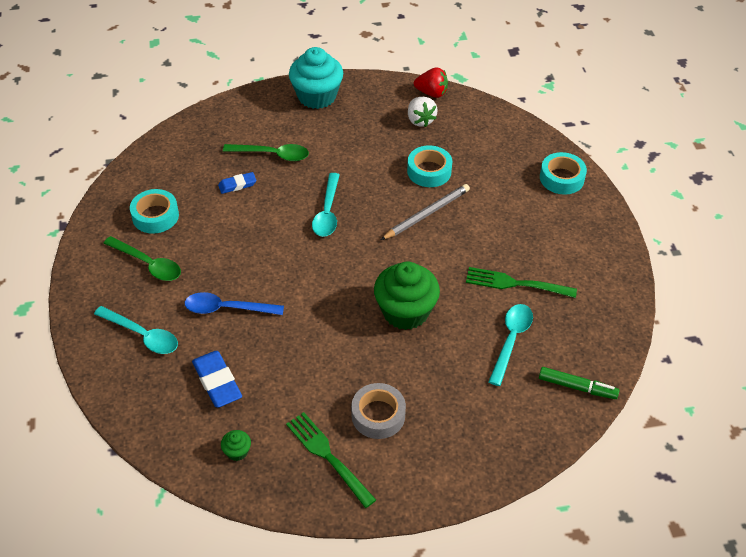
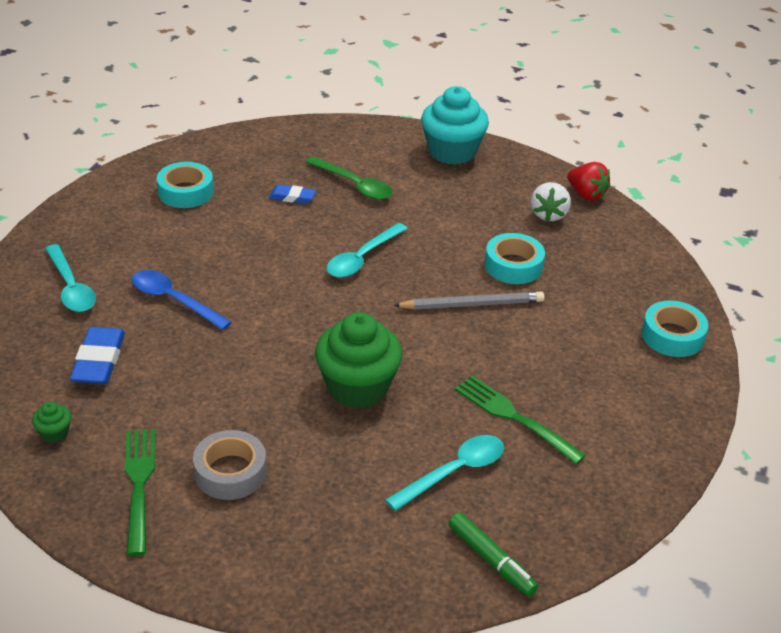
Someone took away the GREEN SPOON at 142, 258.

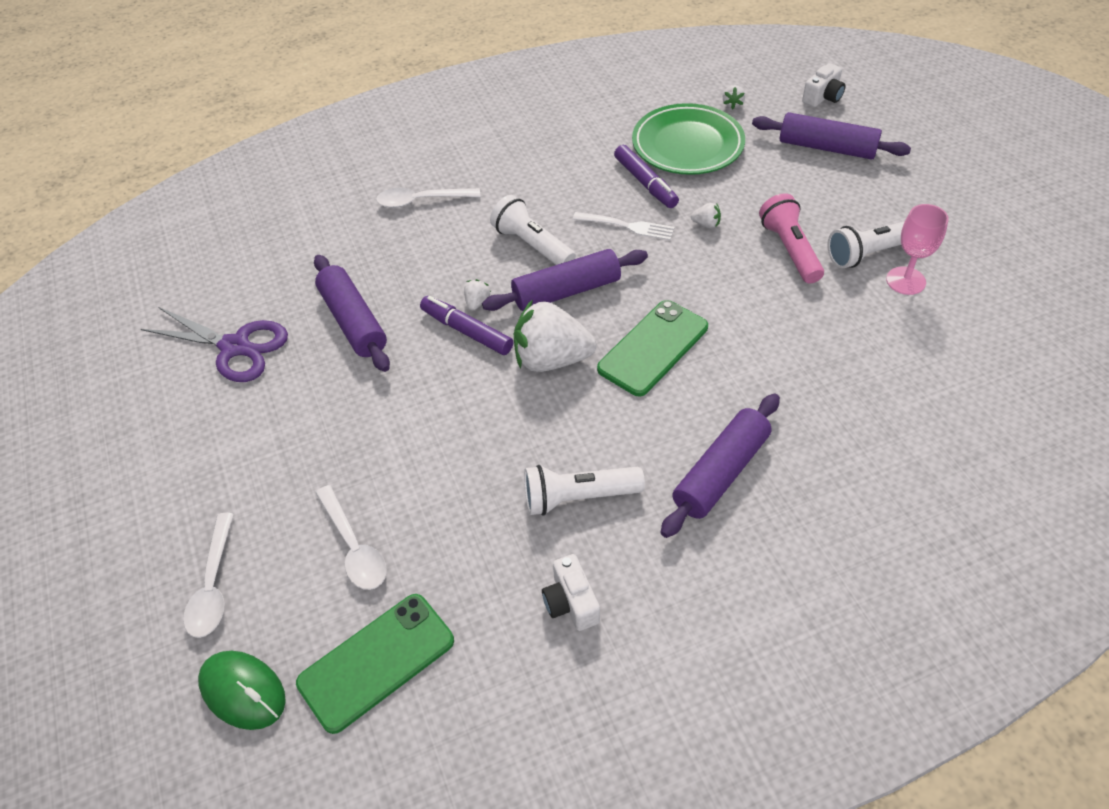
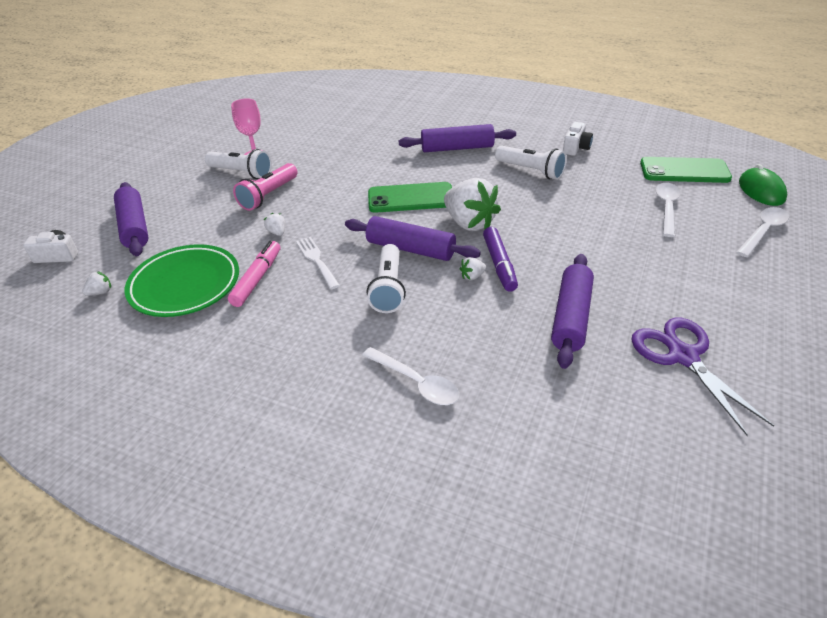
Someone repainted the PURPLE MARKER at 646, 176, which became the PINK MARKER at 254, 274.

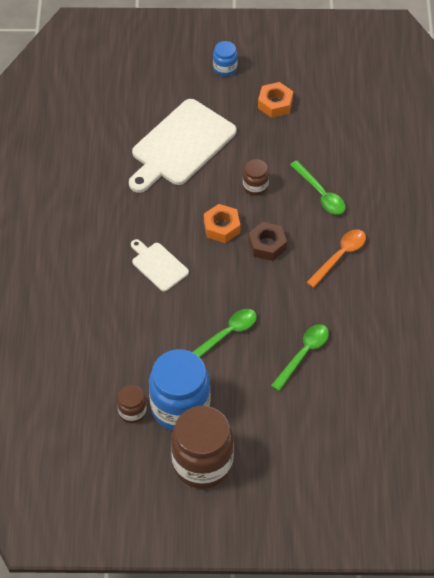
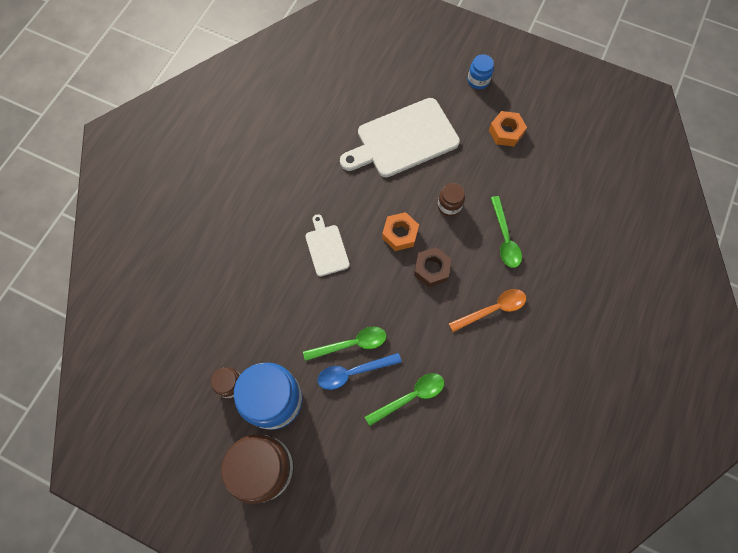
Someone put down the BLUE SPOON at 359, 371.

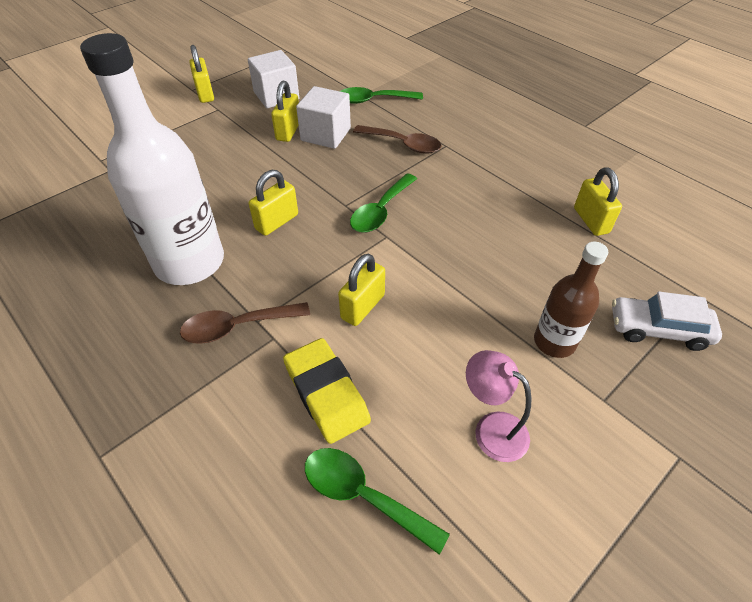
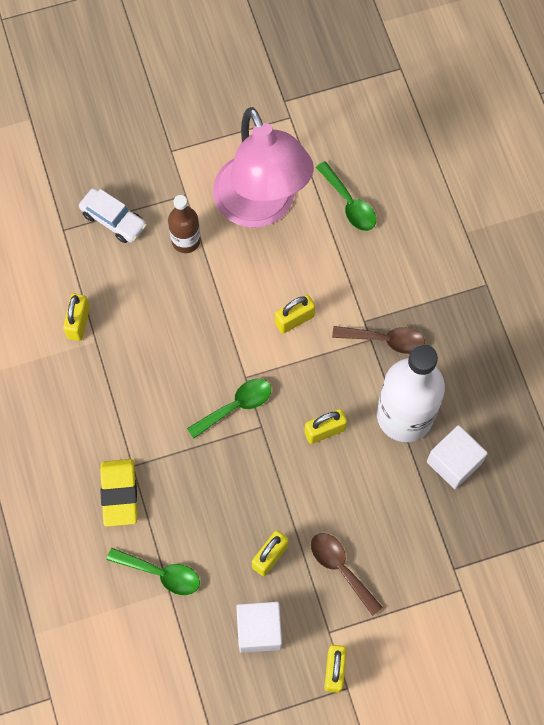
Someone carried the YELLOW ERASER from 327, 391 to 119, 493. Someone carried the WHITE CUBE from 323, 117 to 457, 457. Someone carried the BROWN SPOON from 397, 139 to 347, 574. Someone scaled the PINK LAMP at 498, 406 by 2.50.

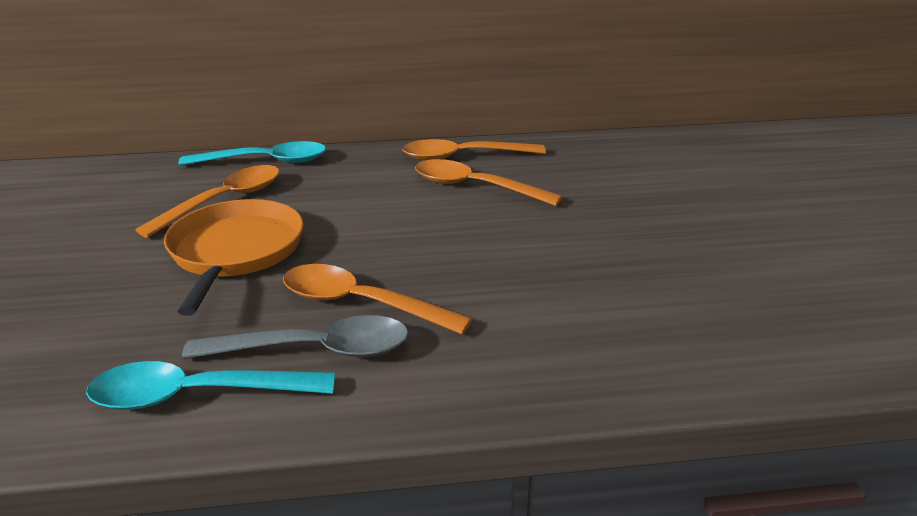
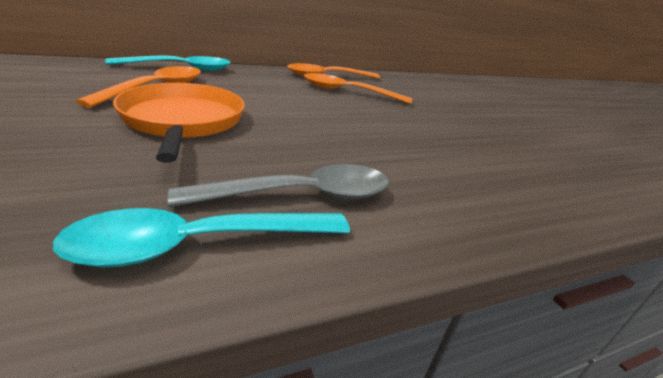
Someone took away the ORANGE SPOON at 377, 299.

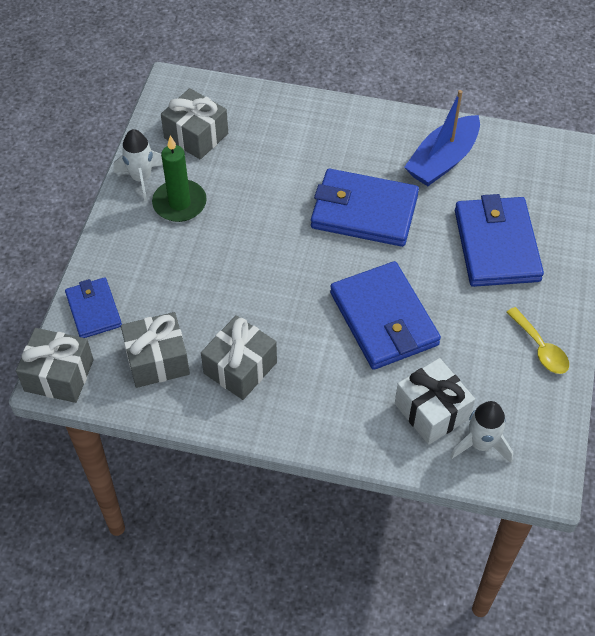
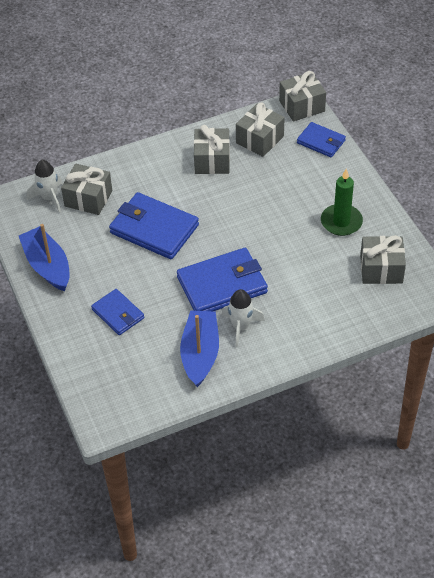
Someone carried the WHITE ROCKET from 138, 165 to 243, 318. Someone swapped the YELLOW SPOON at 537, 340 for the BLUE BOAT at 44, 257. Someone repainted the WHITE GIFT at 435, 401, which became the GREY GIFT at 86, 189. Someone scaled the BLUE WALLET at 499, 240 by 0.58.

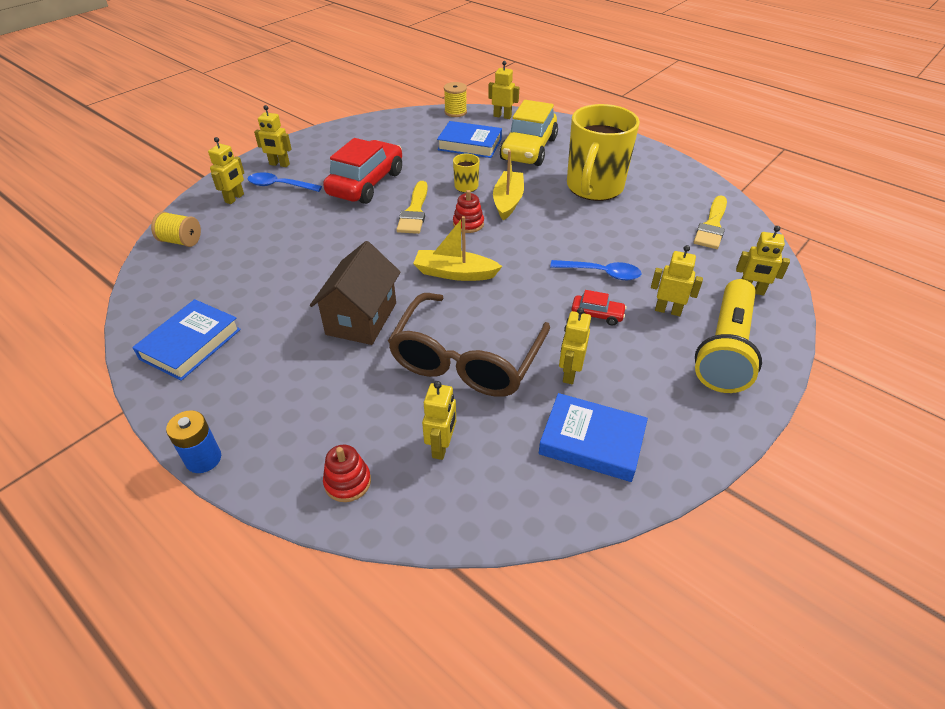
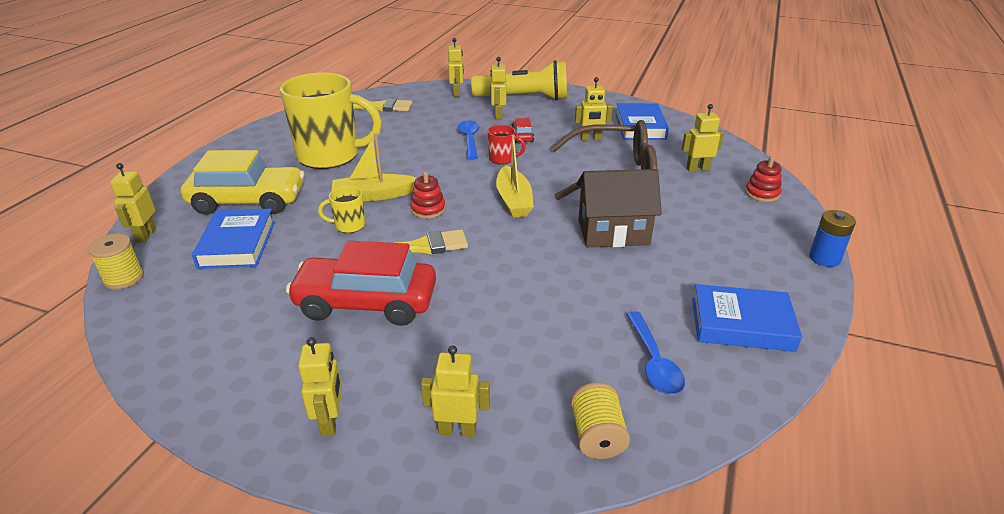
Someone put down the RED MUG at 507, 145. Someone carried the BLUE SPOON from 285, 182 to 655, 353.

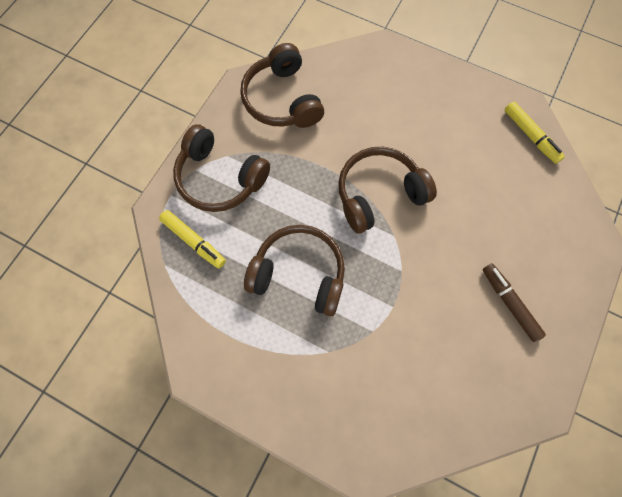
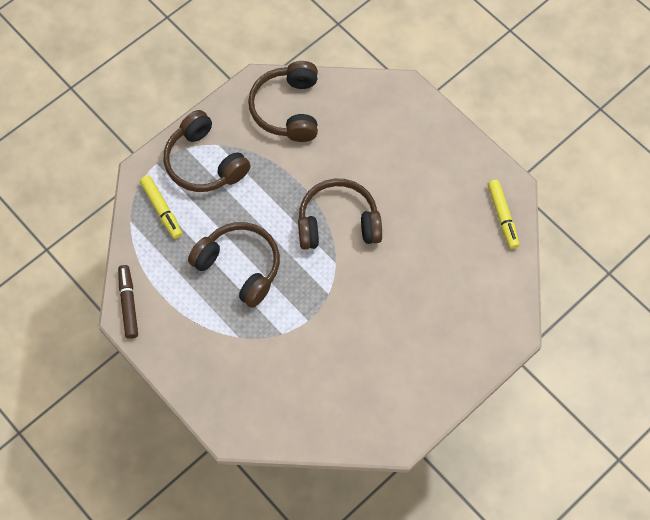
Someone carried the BROWN MARKER from 514, 302 to 128, 302.

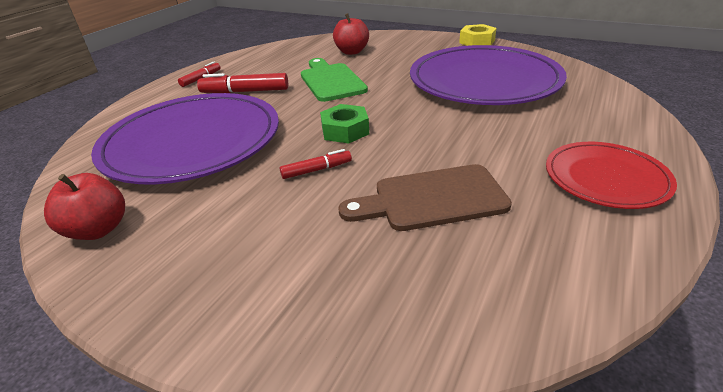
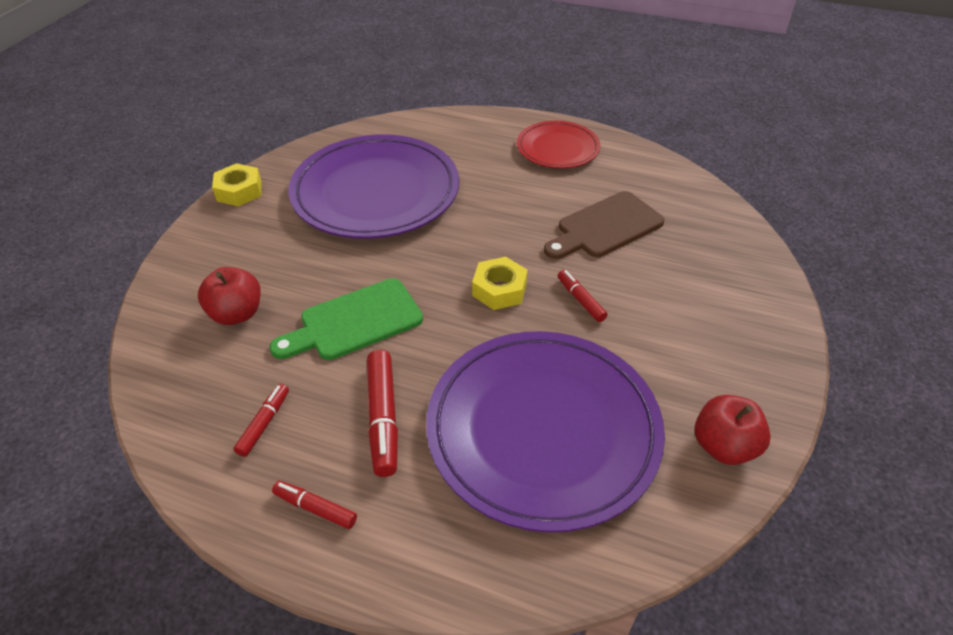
Someone put down the RED MARKER at 261, 420. Someone repainted the GREEN NUT at 344, 124, which became the YELLOW NUT at 500, 283. Someone rotated the BROWN CUTTING BOARD at 425, 197 by 75 degrees clockwise.

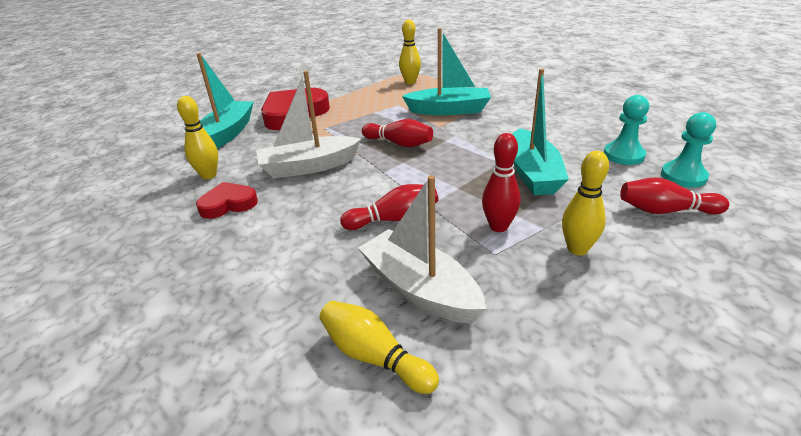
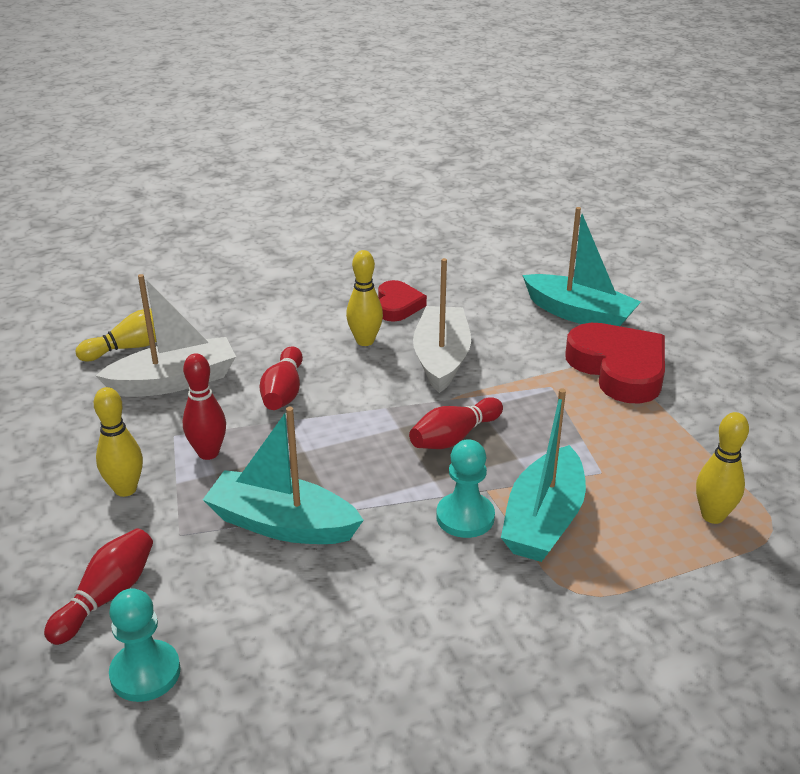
Someone carried the YELLOW BOWLING PIN from 197, 137 to 364, 298. Someone carried the TURQUOISE PAWN from 626, 130 to 465, 488.

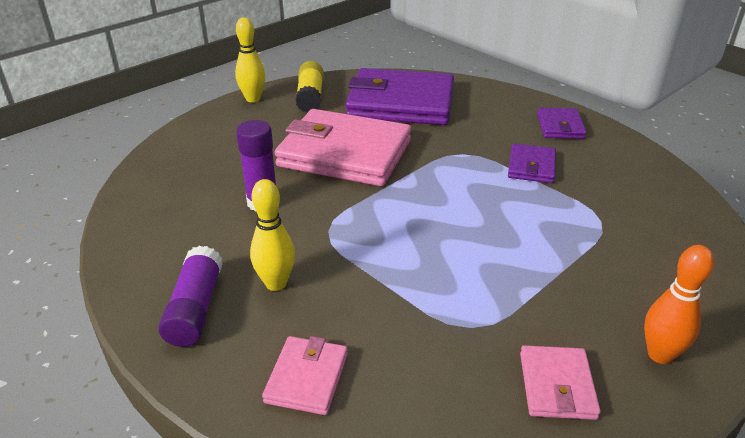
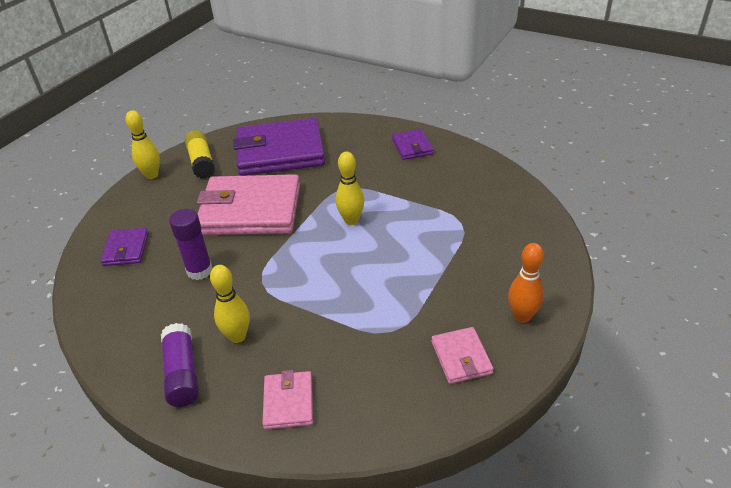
Someone put down the YELLOW BOWLING PIN at 350, 188. Someone carried the PURPLE WALLET from 532, 163 to 125, 247.

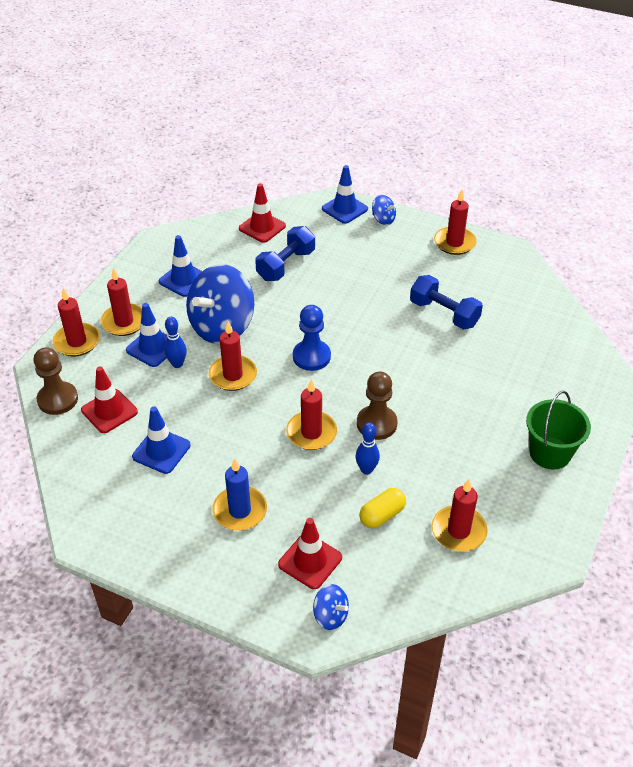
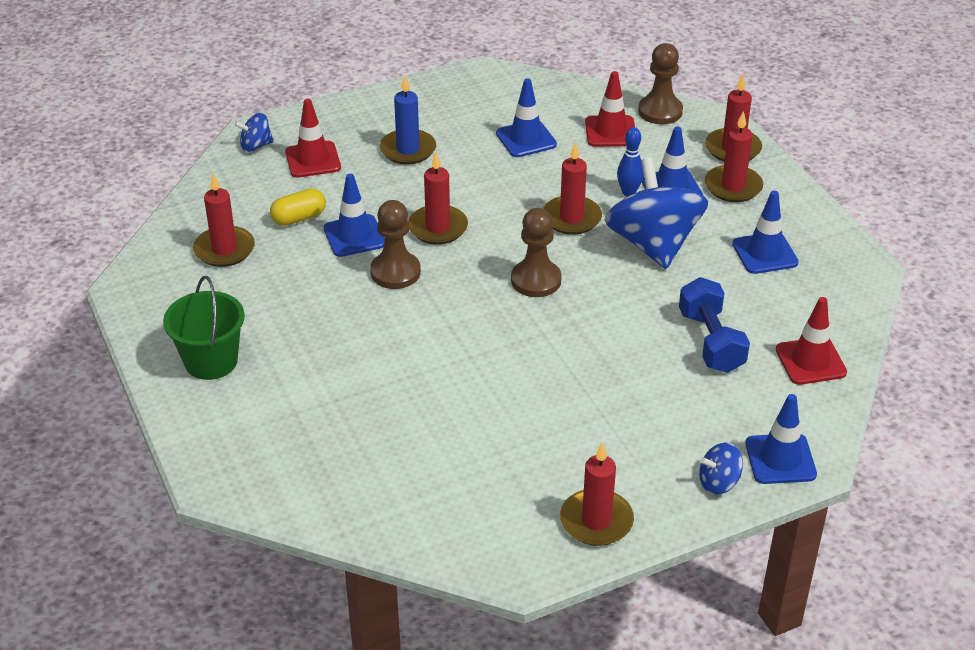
Someone took away the BLUE DUMBBELL at 446, 302. Someone swapped the BLUE BOWLING PIN at 368, 449 for the BLUE TRAFFIC CONE at 354, 215. Someone repainted the BLUE PAWN at 312, 338, which became the BROWN PAWN at 536, 252. Someone rotated the YELLOW CAPSULE at 382, 508 by 60 degrees clockwise.

